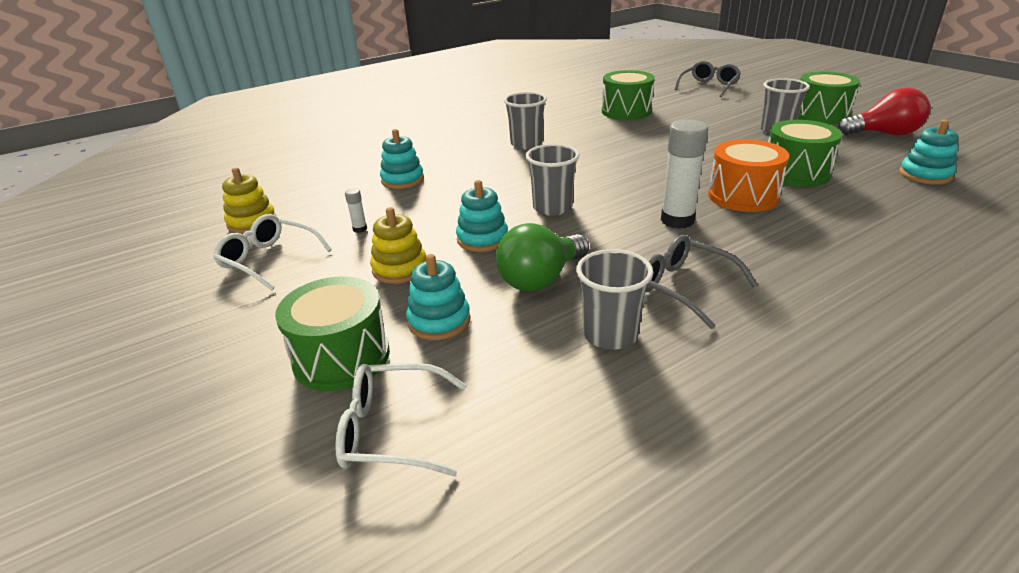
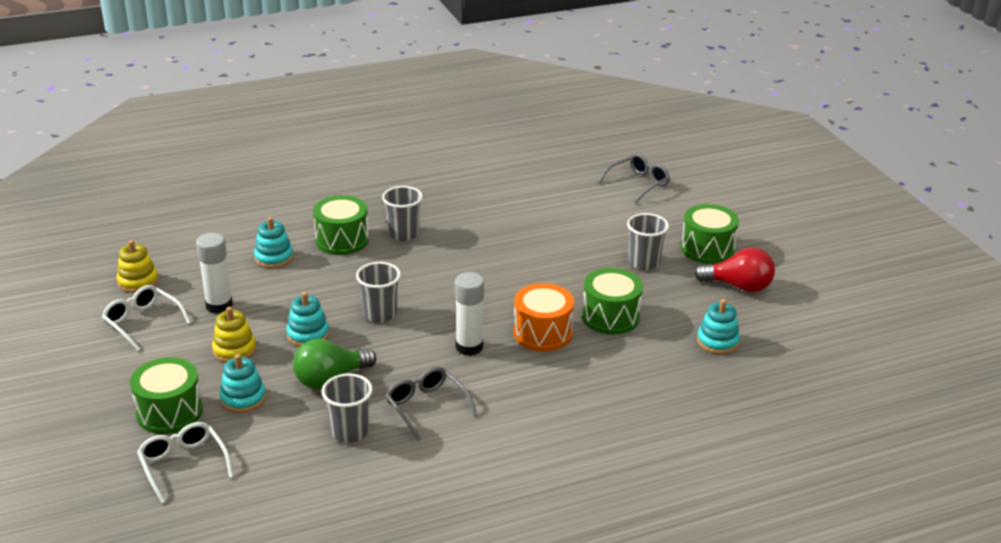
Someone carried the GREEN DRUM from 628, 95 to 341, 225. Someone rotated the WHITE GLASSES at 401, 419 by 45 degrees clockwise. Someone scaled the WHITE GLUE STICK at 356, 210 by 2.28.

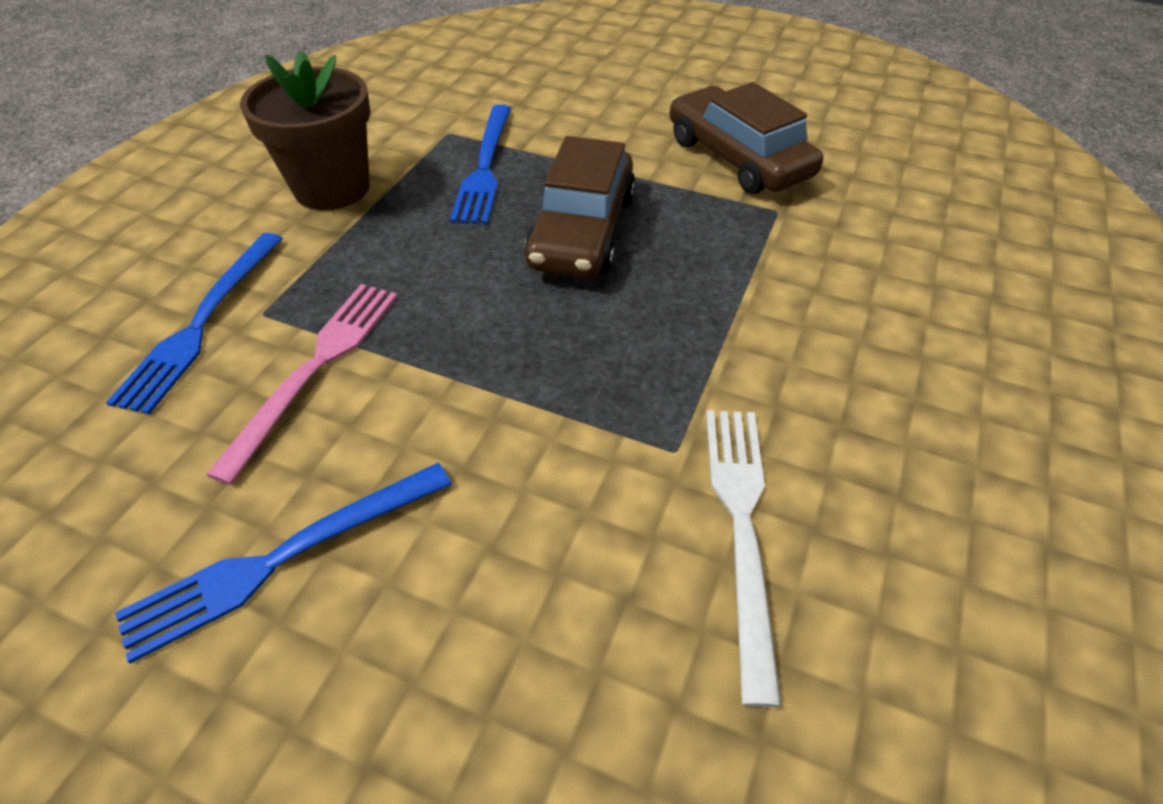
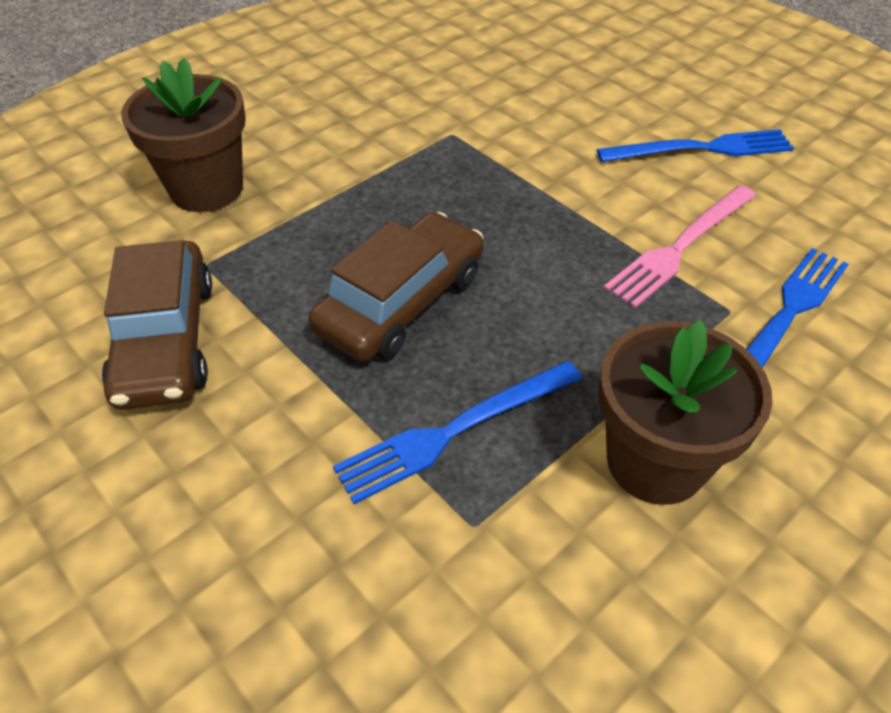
Someone took away the WHITE FORK at 744, 559. Someone put down the BROWN FLOWER POT at 183, 135. Someone rotated the BLUE FORK at 480, 164 by 150 degrees counterclockwise.

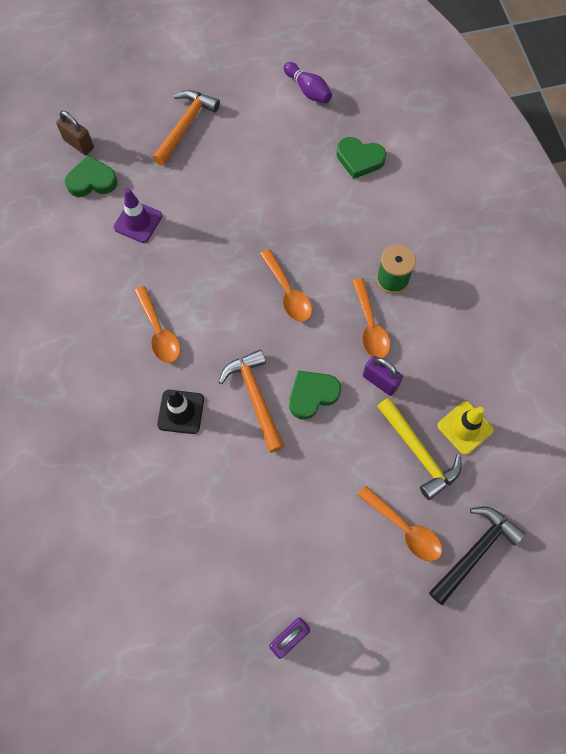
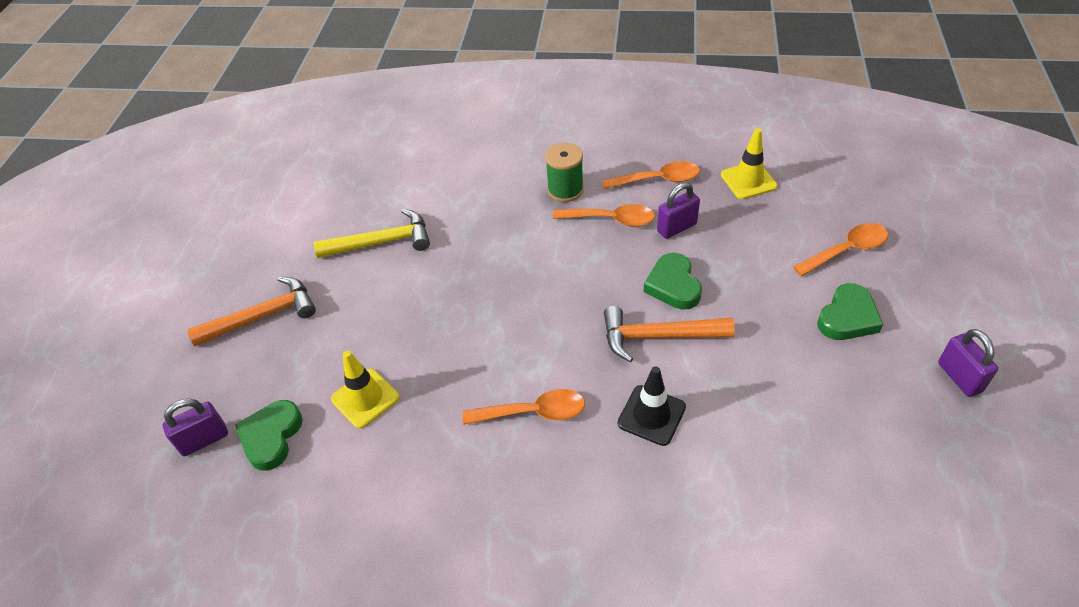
Someone took away the PURPLE BOWLING PIN at 308, 82. Someone took away the BLACK HAMMER at 477, 555. Someone carried the ORANGE SPOON from 286, 285 to 651, 175. Someone carried the GREEN HEART from 361, 158 to 850, 311. Someone carried the YELLOW HAMMER from 419, 448 to 372, 233. Someone repainted the BROWN PADLOCK at 75, 133, which became the PURPLE PADLOCK at 195, 427. Someone repainted the PURPLE TRAFFIC CONE at 137, 215, which became the YELLOW TRAFFIC CONE at 365, 389. Someone rotated the ORANGE HAMMER at 186, 128 by 105 degrees clockwise.

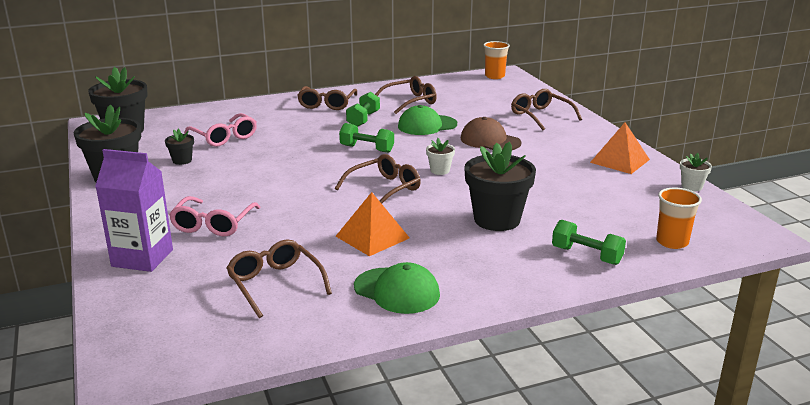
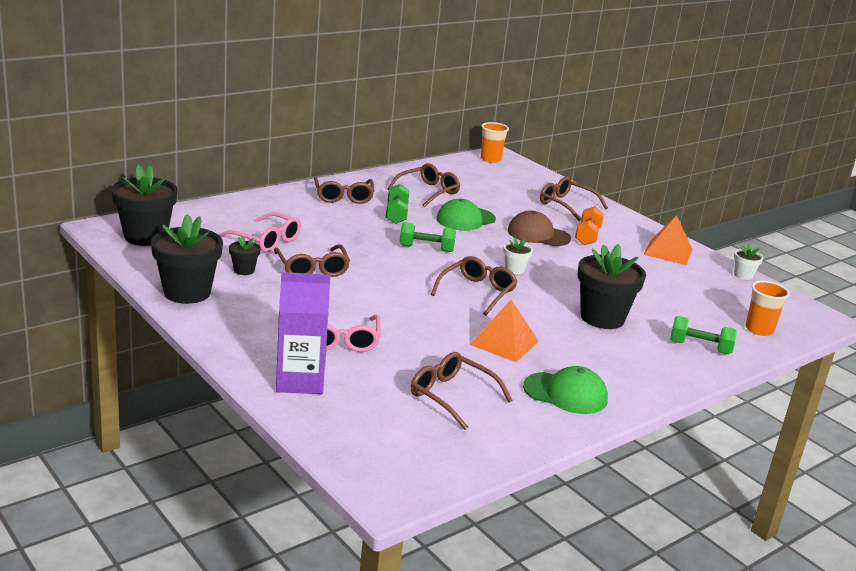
Someone put down the BROWN GLASSES at 312, 260. Someone put down the ORANGE DUMBBELL at 589, 225.

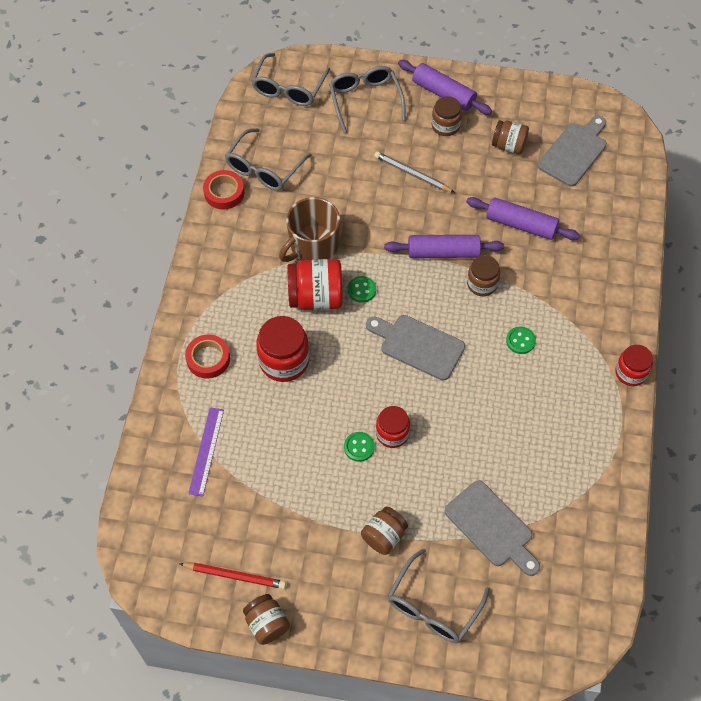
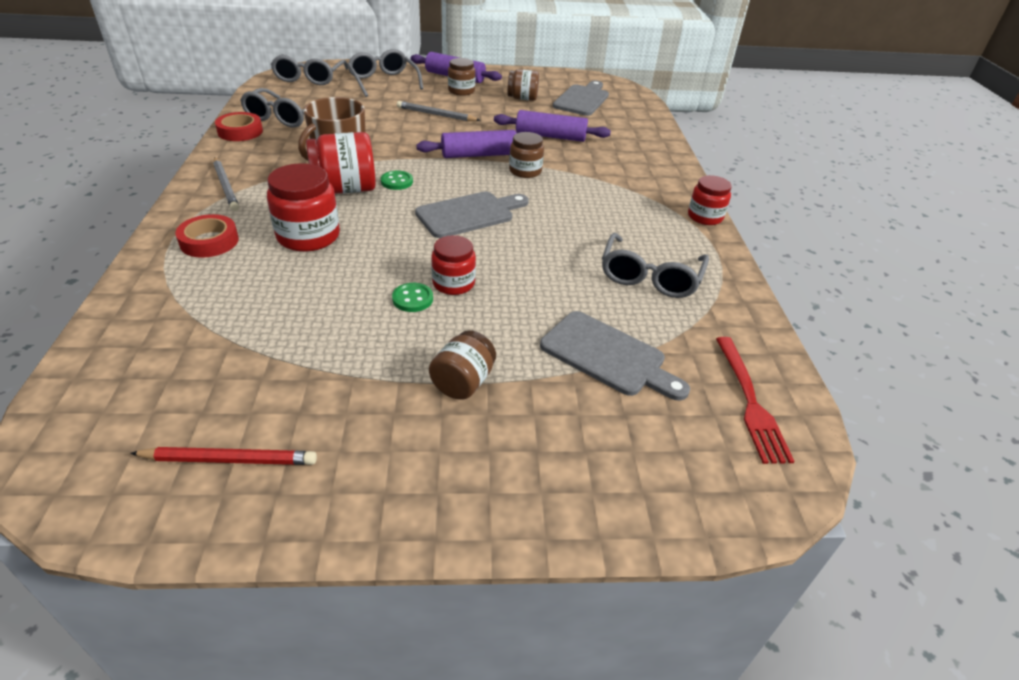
Someone took away the PURPLE RULER at 206, 452. Someone took away the BROWN JAR at 266, 619. Someone took away the GREEN BUTTON at 521, 340. Someone put down the GREY PENCIL at 226, 184. Someone put down the RED FORK at 755, 400. Someone carried the GREY GLASSES from 438, 596 to 655, 265. Someone rotated the GREY CUTTING BOARD at 415, 347 by 135 degrees clockwise.

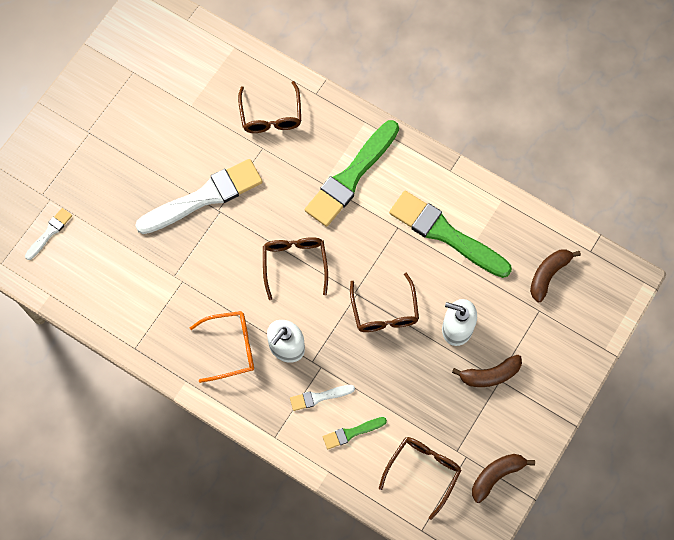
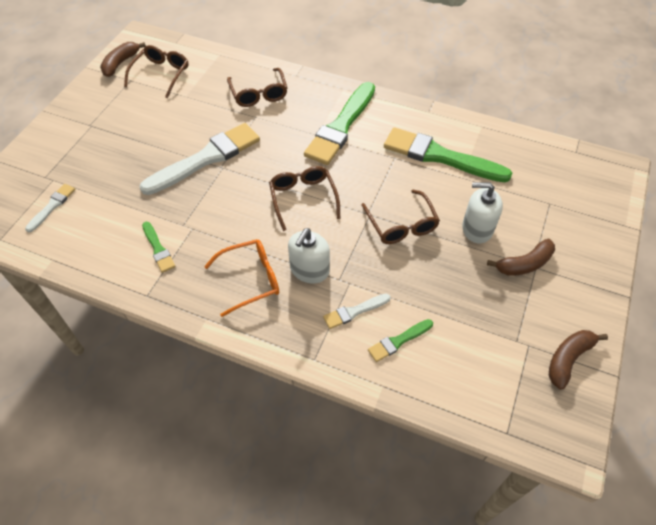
Someone put down the GREEN BRUSH at 159, 247. Someone carried the BROWN GLASSES from 420, 478 to 156, 71. Someone carried the BROWN BANANA from 555, 275 to 123, 59.

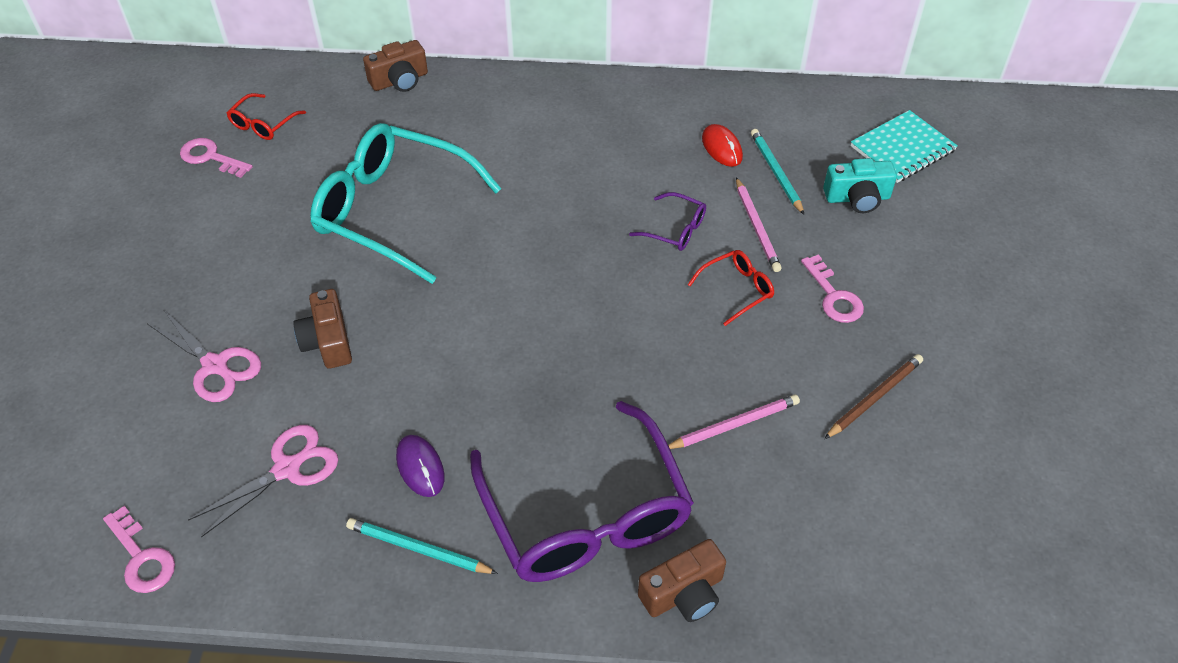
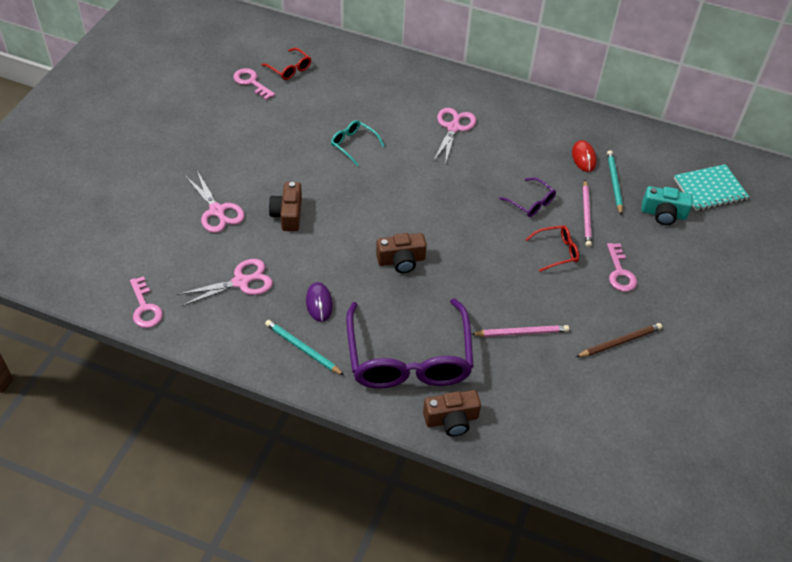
Someone put down the PINK SCISSORS at 454, 136. Someone carried the BROWN CAMERA from 395, 66 to 401, 253. Someone rotated the RED GLASSES at 266, 116 by 90 degrees counterclockwise. Someone scaled the TURQUOISE GLASSES at 405, 203 by 0.42.

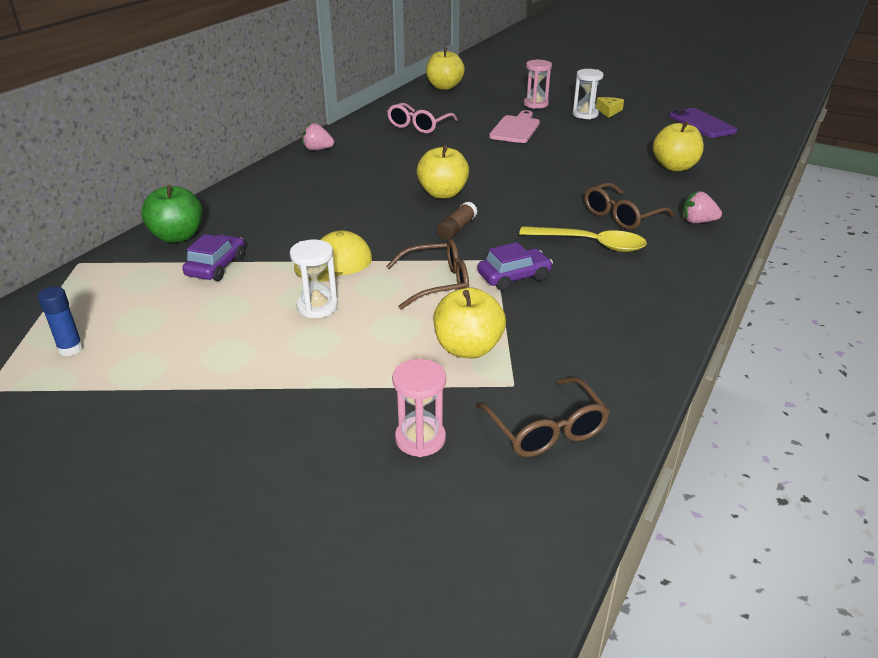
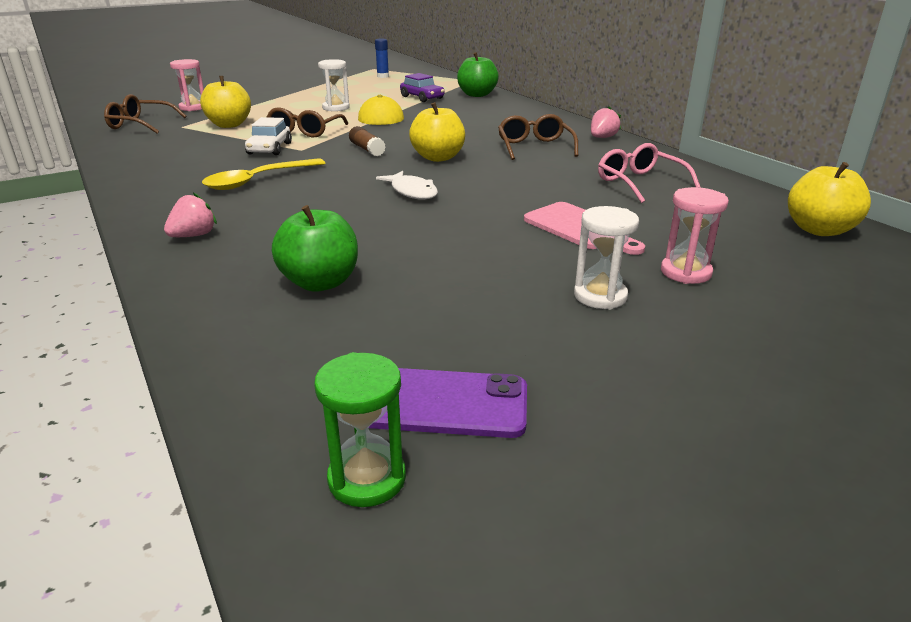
Someone took away the YELLOW CHEESE at 610, 107. Someone put down the GREEN HOURGLASS at 360, 429. Someone put down the WHITE FISH at 407, 185. Someone carried the BROWN GLASSES from 629, 206 to 538, 137. Someone repainted the PURPLE CAR at 515, 266, which became the WHITE CAR at 268, 136. Someone repainted the YELLOW APPLE at 678, 146, which became the GREEN APPLE at 315, 248.

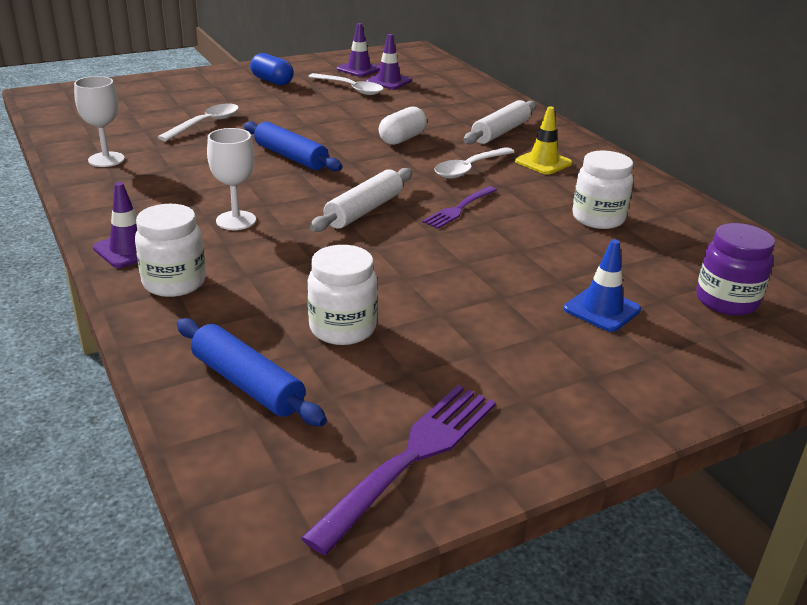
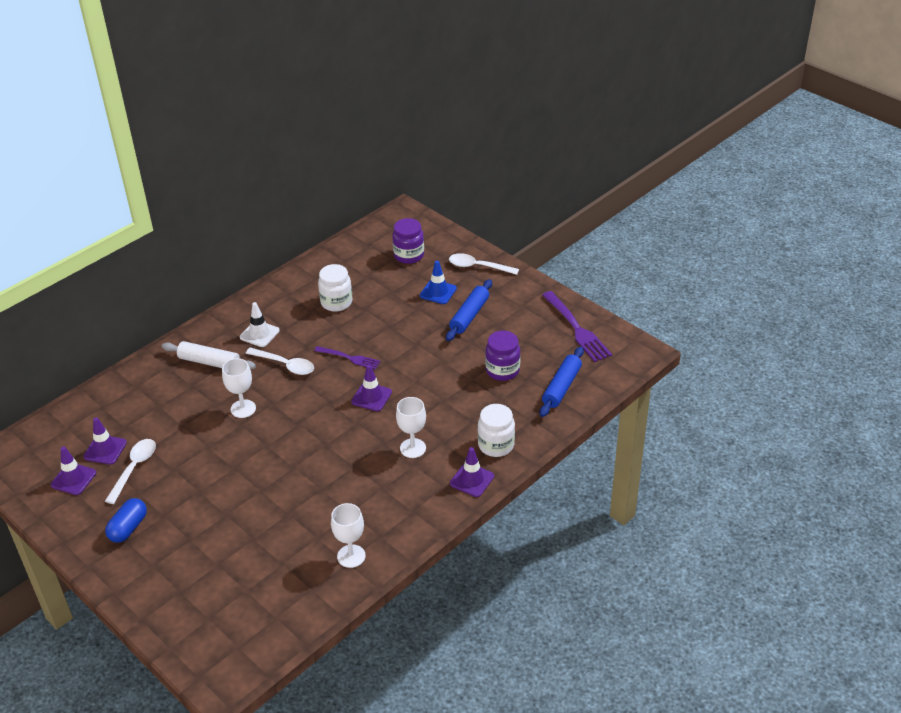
Someone carried the WHITE SPOON from 198, 122 to 484, 264. Someone carried the BLUE ROLLING PIN from 292, 146 to 469, 310. Someone swapped the WHITE ROLLING PIN at 361, 200 for the PURPLE TRAFFIC CONE at 371, 388. Someone swapped the WHITE CAPSULE at 403, 126 for the WHITE GOBLET at 239, 388. Someone repainted the WHITE JAR at 342, 295, which became the PURPLE JAR at 503, 355. Someone repainted the YELLOW TRAFFIC CONE at 543, 140, which became the WHITE TRAFFIC CONE at 260, 324. Someone rotated the PURPLE FORK at 398, 470 by 135 degrees counterclockwise.

